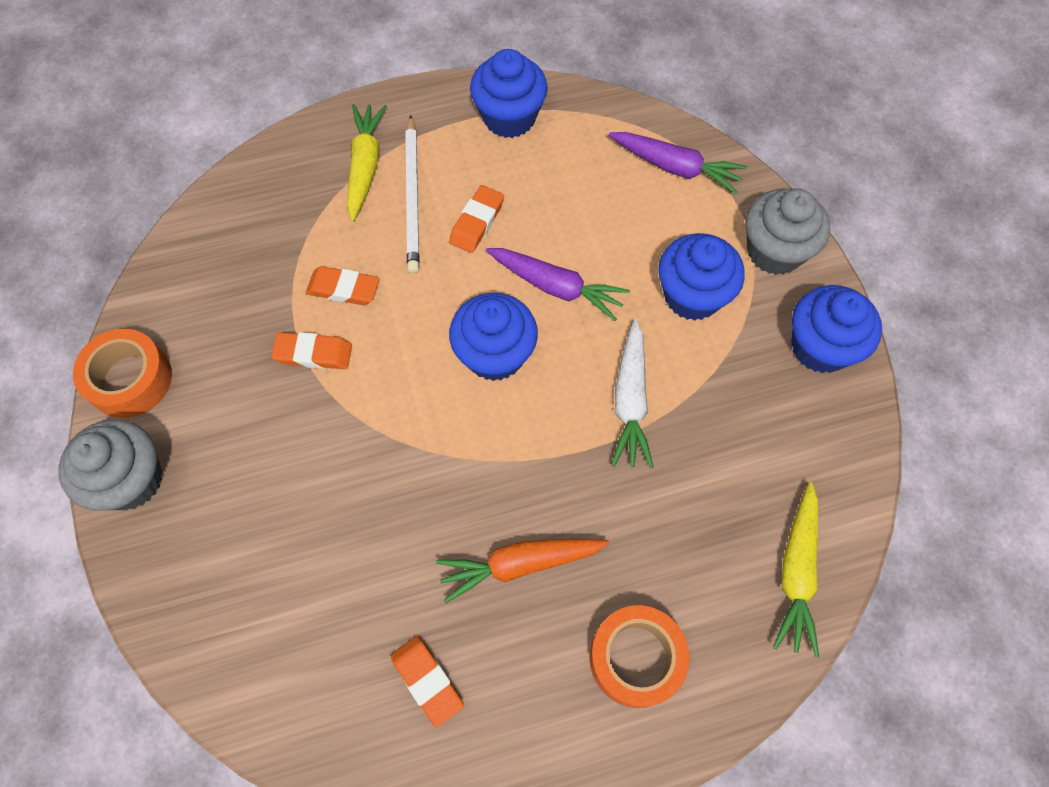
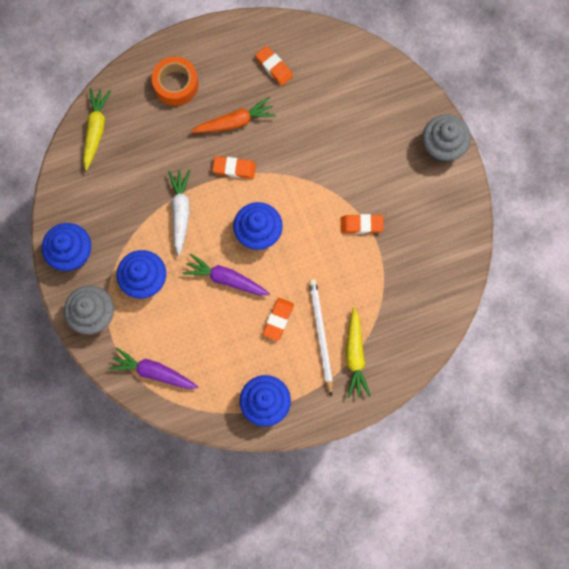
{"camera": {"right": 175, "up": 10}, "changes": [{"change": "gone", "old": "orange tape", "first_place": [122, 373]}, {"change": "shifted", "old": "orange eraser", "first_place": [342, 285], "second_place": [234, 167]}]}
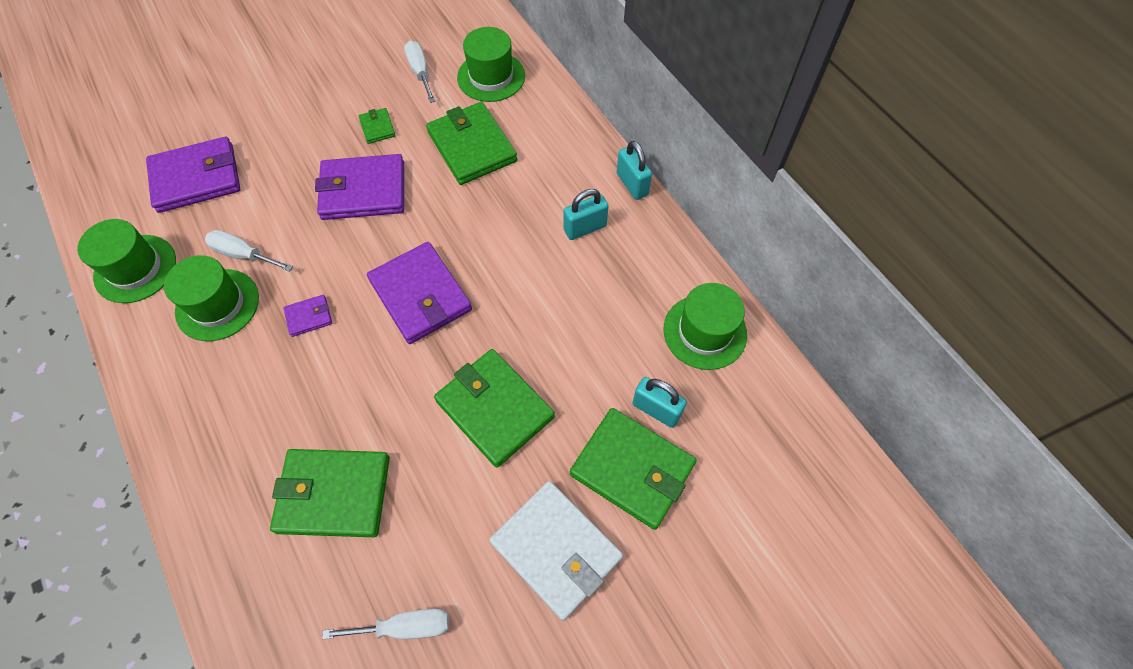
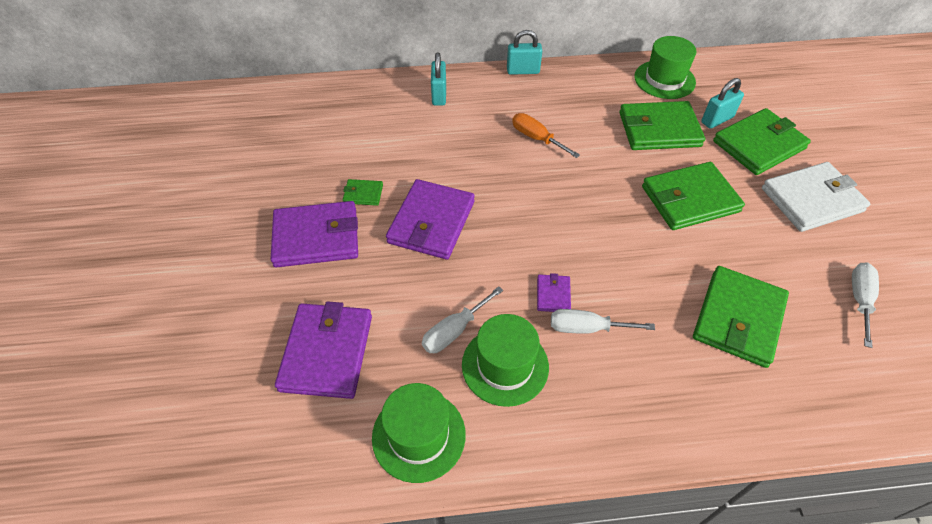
{"camera": {"right": -65, "up": -10}, "changes": [{"change": "shifted", "old": "royal purple card wallet", "first_place": [419, 293], "second_place": [314, 234]}, {"change": "shifted", "old": "pure white screwdriver", "first_place": [420, 72], "second_place": [603, 321]}, {"change": "shifted", "old": "leaf-green card wallet", "first_place": [471, 143], "second_place": [662, 125]}, {"change": "gone", "old": "leaf-green top hat", "first_place": [491, 64]}, {"change": "shifted", "old": "teal small lock", "first_place": [585, 214], "second_place": [438, 79]}, {"change": "new", "new": "orange screwdriver", "second_place": [546, 135]}]}
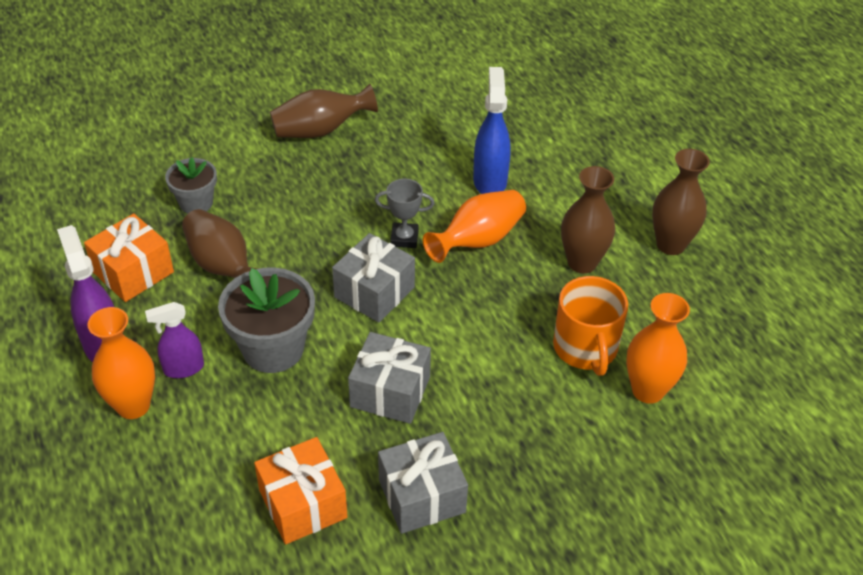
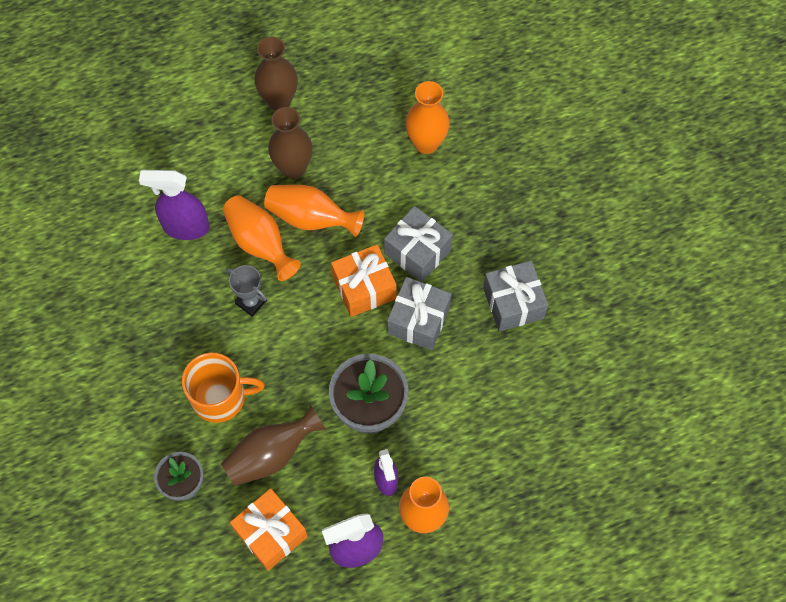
{"camera": {"right": -85, "up": 20}, "changes": [{"change": "shifted", "old": "orange present", "first_place": [301, 491], "second_place": [364, 280]}, {"change": "gone", "old": "dark brown tall vase", "first_place": [324, 111]}, {"change": "shifted", "old": "gray present", "first_place": [373, 278], "second_place": [418, 244]}, {"change": "rotated", "old": "gray trophy", "first_place": [405, 213], "second_place": [246, 291], "degrees": -60}, {"change": "repainted", "old": "blue spray cleaner", "new": "royal purple spray cleaner", "first_place": [492, 130], "second_place": [174, 205]}, {"change": "shifted", "old": "orange tea mug", "first_place": [590, 326], "second_place": [223, 388]}, {"change": "new", "new": "orange tall vase", "second_place": [314, 211]}]}
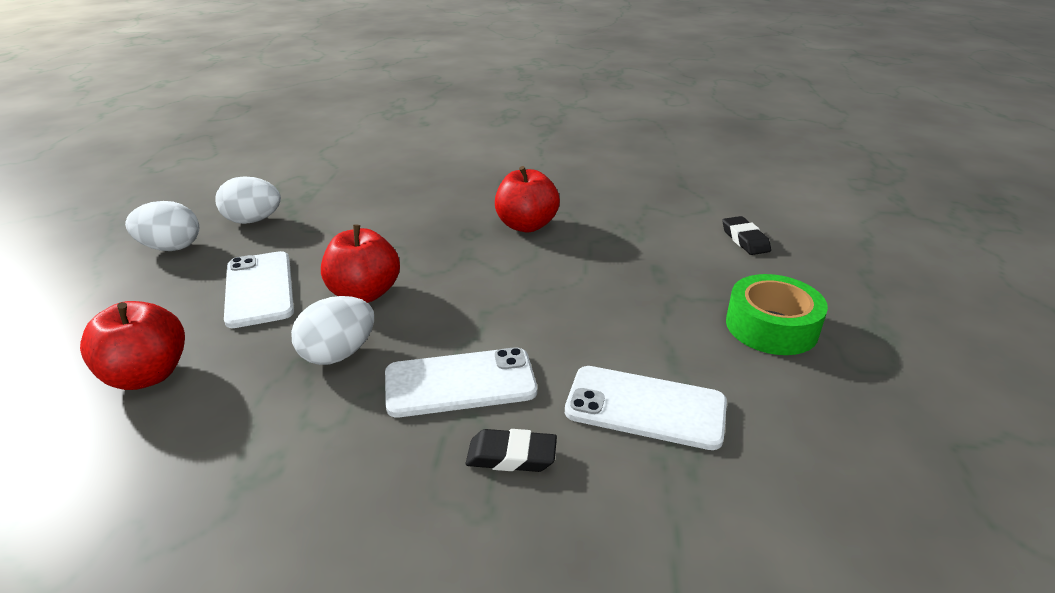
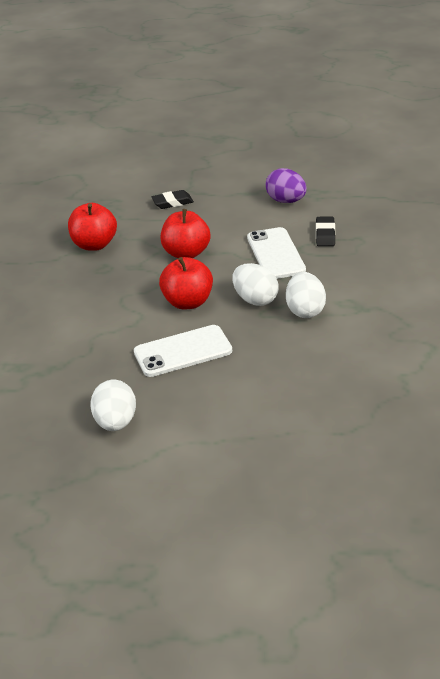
{"camera": {"right": -90, "up": 5}, "changes": [{"change": "shifted", "old": "red apple fruit", "first_place": [132, 345], "second_place": [186, 233]}, {"change": "shifted", "old": "pure white egg", "first_place": [248, 200], "second_place": [306, 295]}, {"change": "swapped", "old": "pure white phone", "new": "royal purple egg", "first_place": [646, 408], "second_place": [286, 185]}, {"change": "shifted", "old": "jet-black eraser", "first_place": [746, 235], "second_place": [173, 199]}, {"change": "gone", "old": "leaf-green tape", "first_place": [777, 314]}]}
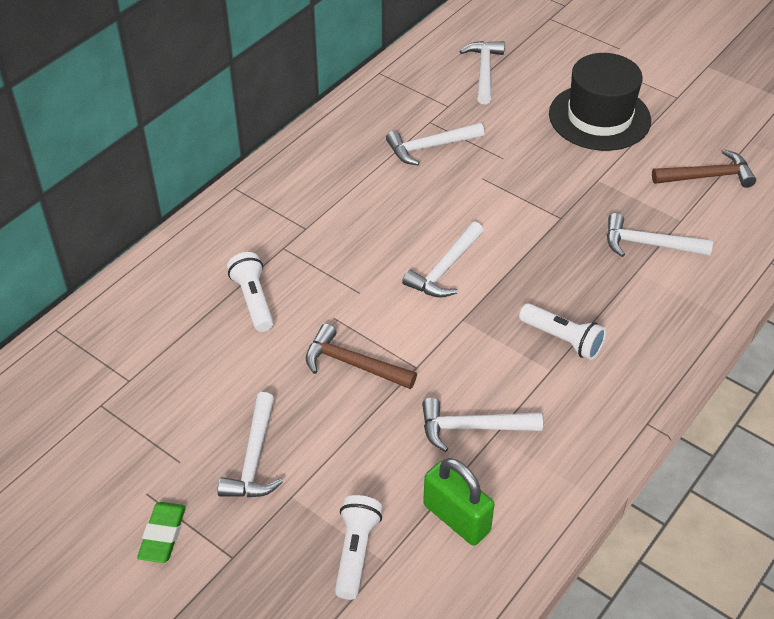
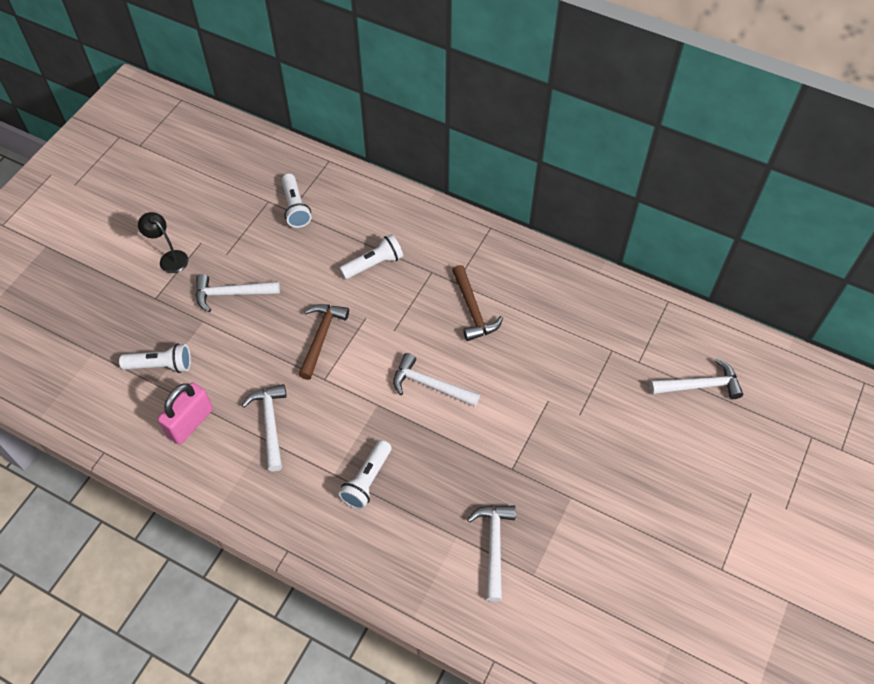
{"camera": {"right": 80, "up": 10}, "changes": [{"change": "swapped", "old": "leaf-green eraser", "new": "jet-black lamp", "first_place": [161, 532], "second_place": [163, 242]}, {"change": "gone", "old": "pure white claw hammer", "first_place": [435, 144]}, {"change": "repainted", "old": "leaf-green small lock", "new": "pink small lock", "first_place": [458, 501], "second_place": [185, 414]}, {"change": "gone", "old": "jet-black top hat", "first_place": [600, 102]}, {"change": "shifted", "old": "dark brown claw hammer", "first_place": [704, 169], "second_place": [477, 303]}, {"change": "new", "new": "pure white pocket torch", "second_place": [296, 201]}]}
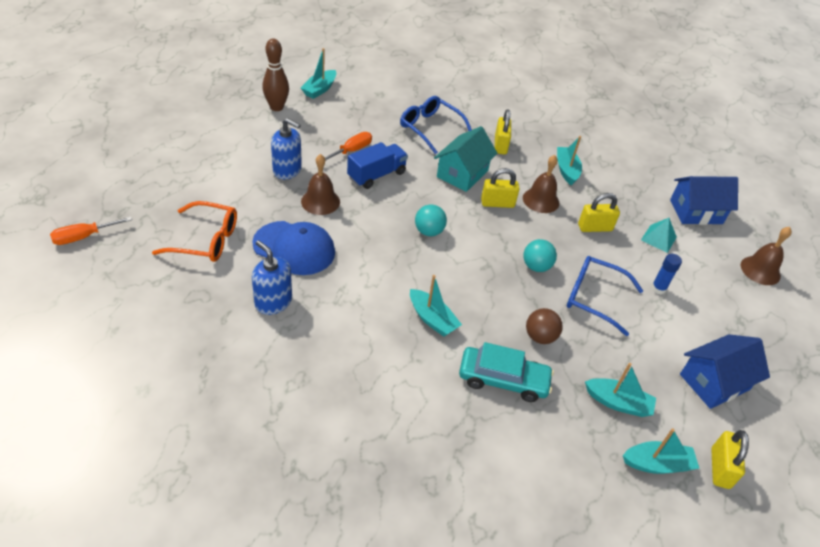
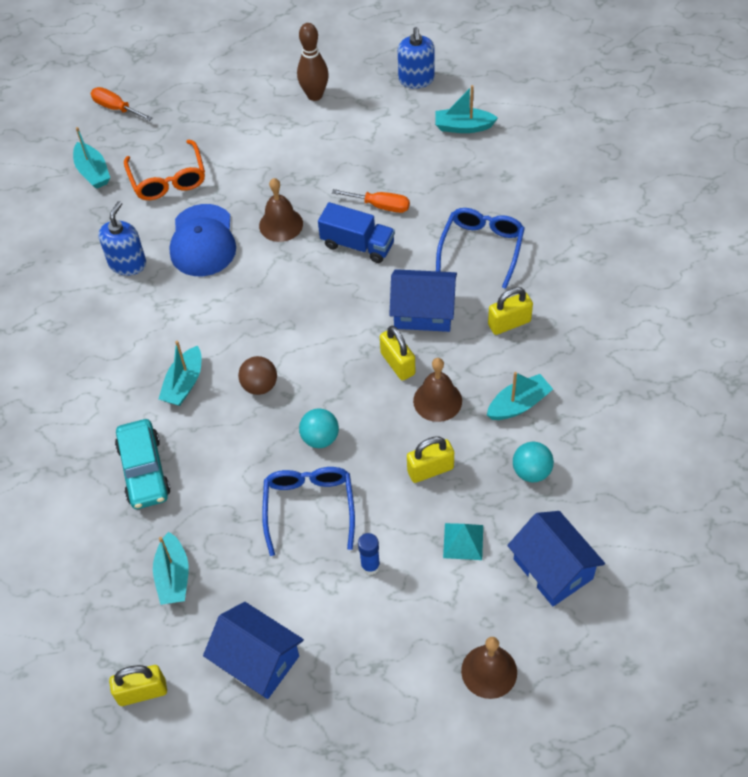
{"camera": {"right": 70, "up": 10}, "changes": [{"change": "shifted", "old": "dark brown tenpin", "first_place": [276, 75], "second_place": [313, 62]}, {"change": "shifted", "old": "blue pump bottle", "first_place": [286, 149], "second_place": [416, 58]}, {"change": "shifted", "old": "teal ball", "first_place": [431, 220], "second_place": [533, 462]}, {"change": "repainted", "old": "teal toy house", "new": "blue toy house", "first_place": [466, 159], "second_place": [423, 300]}, {"change": "shifted", "old": "dark brown ball", "first_place": [544, 326], "second_place": [257, 375]}, {"change": "rotated", "old": "golden small lock", "first_place": [599, 212], "second_place": [430, 460], "degrees": -75}, {"change": "shifted", "old": "teal sailboat", "first_place": [661, 451], "second_place": [91, 158]}]}
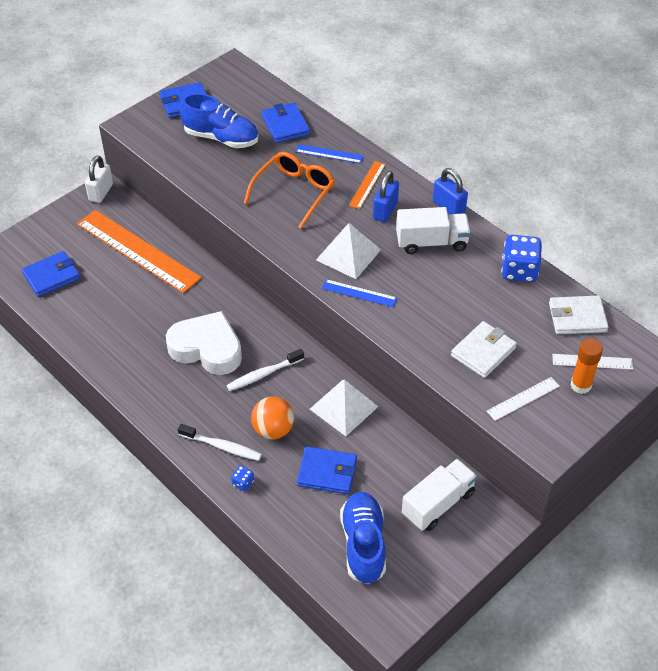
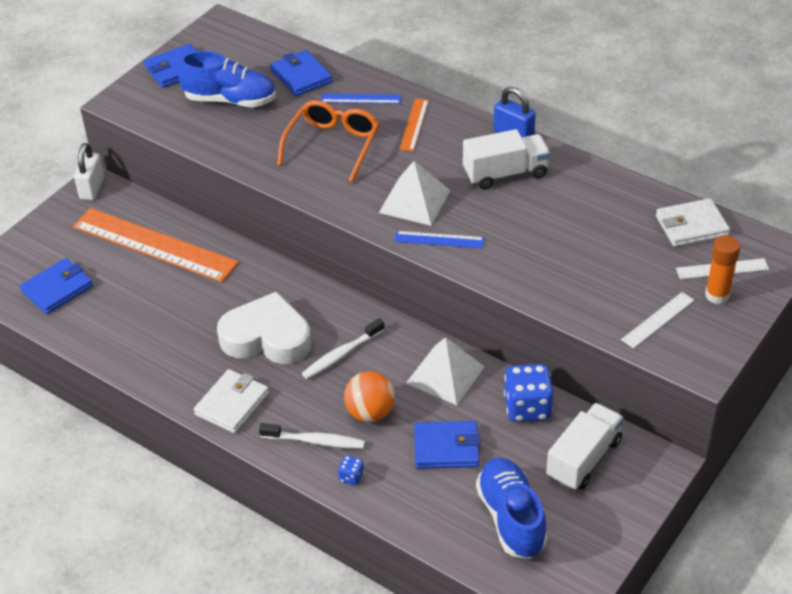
{"camera": {"right": -10, "up": -5}, "changes": [{"change": "gone", "old": "blue small lock", "first_place": [386, 196]}, {"change": "shifted", "old": "pure white card wallet", "first_place": [484, 349], "second_place": [231, 401]}, {"change": "shifted", "old": "blue game die", "first_place": [521, 258], "second_place": [528, 393]}]}
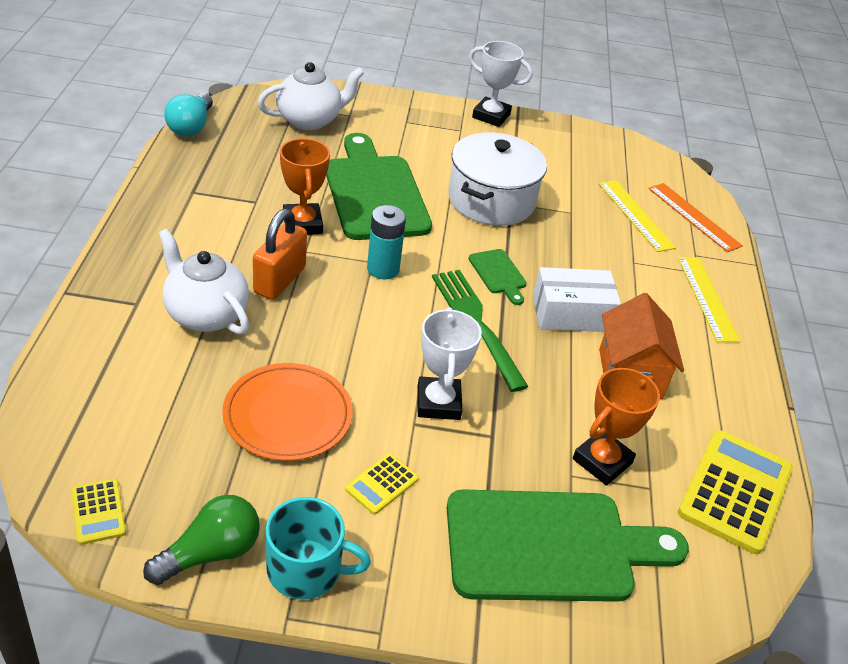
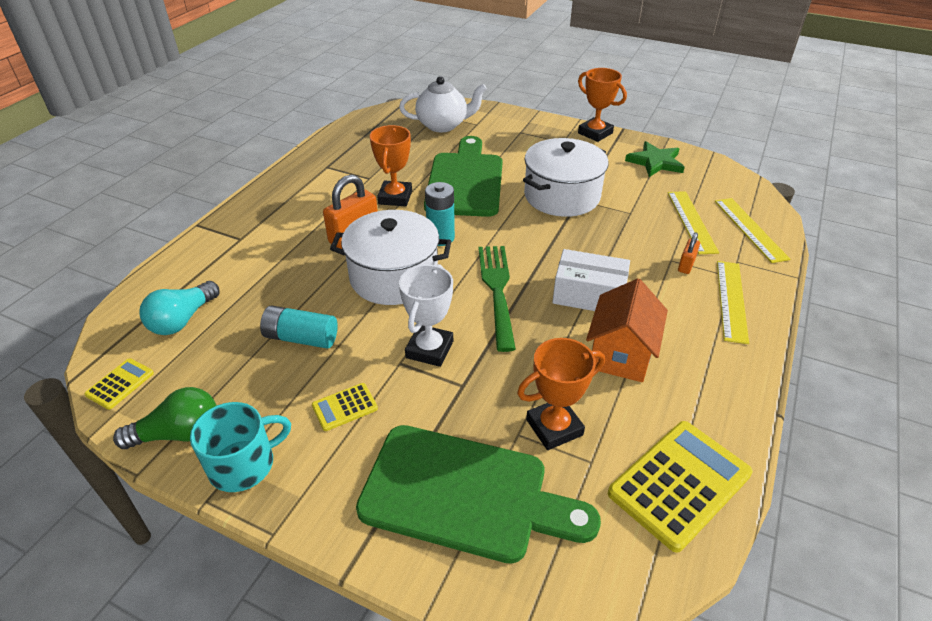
{"camera": {"right": 25, "up": 0}, "changes": [{"change": "rotated", "old": "golden pocket calculator", "first_place": [98, 512], "second_place": [119, 384], "degrees": -150}, {"change": "gone", "old": "pure white tea pot", "first_place": [204, 282]}, {"change": "shifted", "old": "teal bulb", "first_place": [188, 114], "second_place": [179, 308]}, {"change": "swapped", "old": "orange flat dish", "new": "teal AA battery", "first_place": [287, 412], "second_place": [299, 326]}, {"change": "rotated", "old": "teal tea mug", "first_place": [318, 548], "second_place": [240, 447], "degrees": -60}, {"change": "repainted", "old": "pure white trophy", "new": "orange trophy", "first_place": [500, 84], "second_place": [602, 105]}, {"change": "gone", "old": "leaf-green bread board", "first_place": [498, 277]}, {"change": "repainted", "old": "orange straightedge", "new": "golden straightedge", "first_place": [695, 217], "second_place": [752, 230]}, {"change": "new", "new": "pure white cooking pot", "second_place": [390, 257]}, {"change": "new", "new": "leaf-green star shape", "second_place": [655, 159]}, {"change": "new", "new": "orange small lock", "second_place": [689, 253]}]}
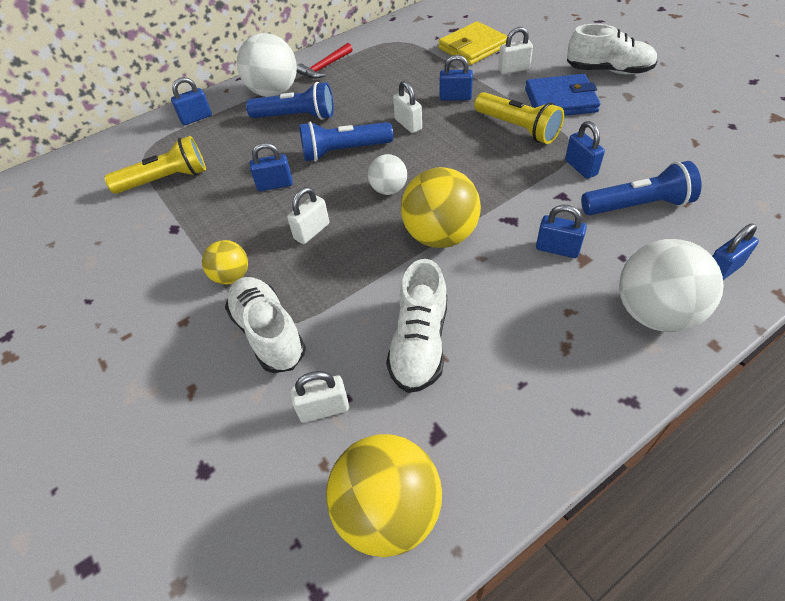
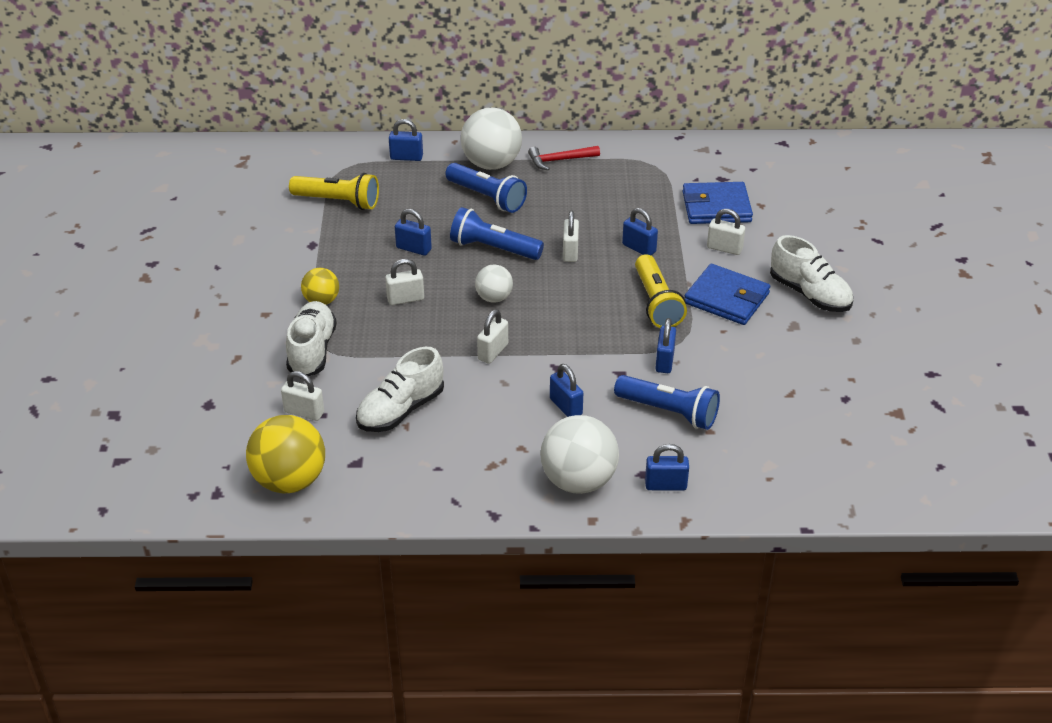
{"camera": {"right": 30, "up": -10}, "changes": [{"change": "swapped", "old": "golden ball", "new": "pure white small lock", "first_place": [441, 207], "second_place": [492, 336]}, {"change": "repainted", "old": "golden card wallet", "new": "blue card wallet", "first_place": [472, 43], "second_place": [717, 203]}]}
